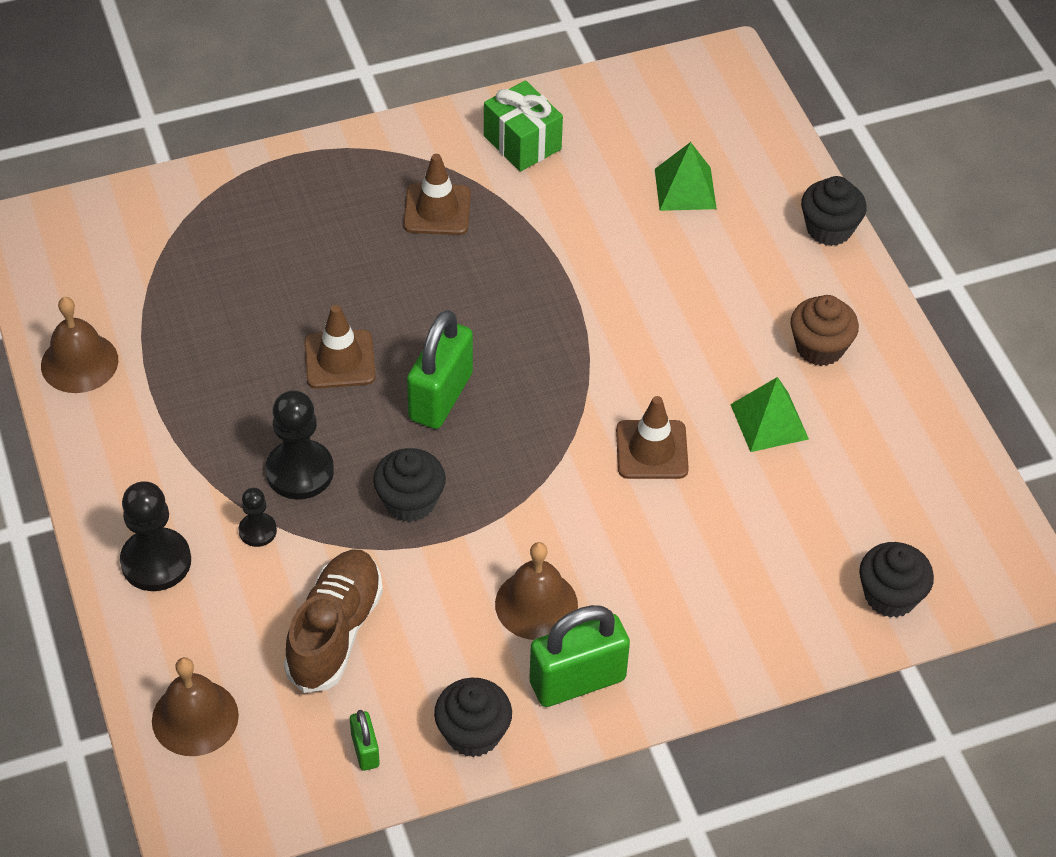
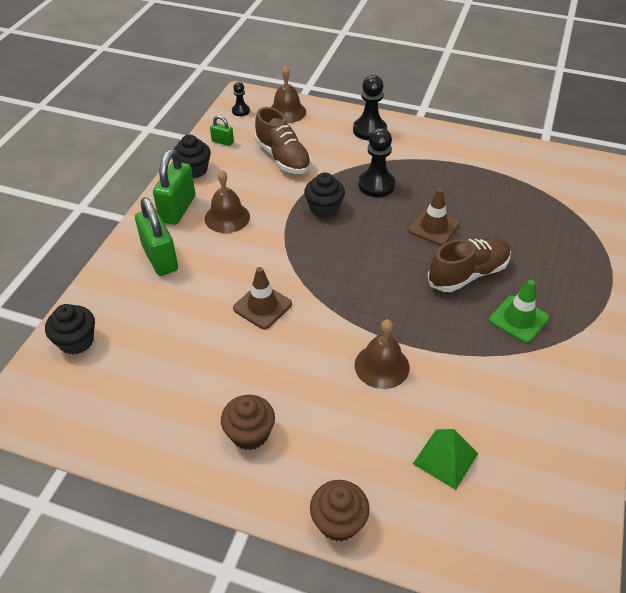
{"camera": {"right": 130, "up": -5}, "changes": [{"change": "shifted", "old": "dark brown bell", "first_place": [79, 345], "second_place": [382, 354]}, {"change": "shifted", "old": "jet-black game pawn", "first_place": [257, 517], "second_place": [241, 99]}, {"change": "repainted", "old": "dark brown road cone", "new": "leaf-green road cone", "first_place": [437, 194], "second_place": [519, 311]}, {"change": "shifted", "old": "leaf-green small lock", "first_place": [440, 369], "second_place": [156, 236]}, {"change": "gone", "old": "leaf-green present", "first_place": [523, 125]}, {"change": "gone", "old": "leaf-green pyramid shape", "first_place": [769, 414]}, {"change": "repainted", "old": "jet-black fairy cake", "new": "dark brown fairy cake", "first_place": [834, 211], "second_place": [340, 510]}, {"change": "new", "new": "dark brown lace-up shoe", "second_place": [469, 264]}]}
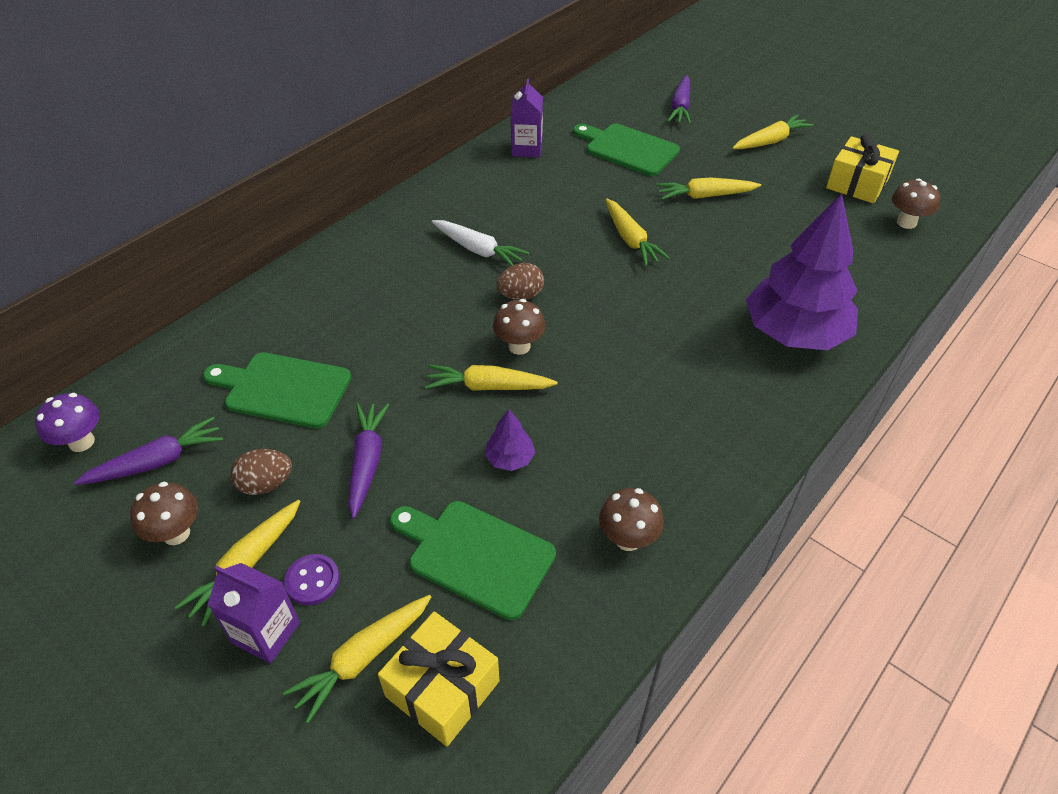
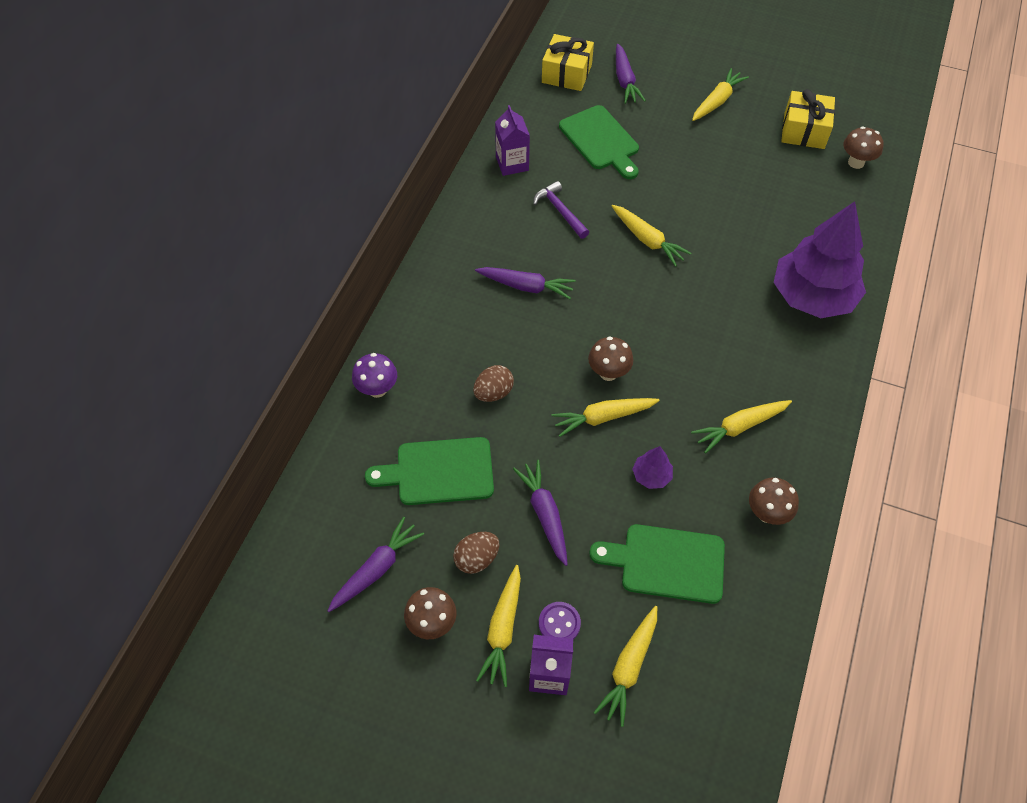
{"camera": {"right": -20, "up": 10}, "changes": [{"change": "shifted", "old": "royal purple mushroom", "first_place": [67, 422], "second_place": [374, 375]}, {"change": "shifted", "old": "golden present", "first_place": [439, 678], "second_place": [568, 62]}, {"change": "repainted", "old": "pure white root vegetable", "new": "royal purple root vegetable", "first_place": [480, 243], "second_place": [525, 283]}, {"change": "shifted", "old": "dark brown egg", "first_place": [520, 281], "second_place": [493, 383]}, {"change": "rotated", "old": "leaf-green bread board", "first_place": [626, 150], "second_place": [599, 142], "degrees": -135}, {"change": "shifted", "old": "golden root vegetable", "first_place": [708, 188], "second_place": [741, 427]}, {"change": "new", "new": "royal purple claw hammer", "second_place": [561, 210]}]}
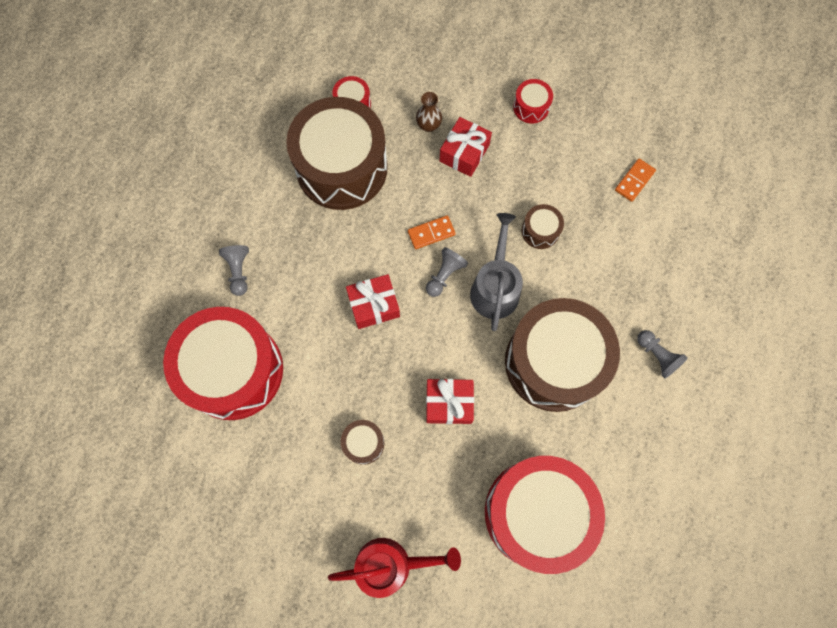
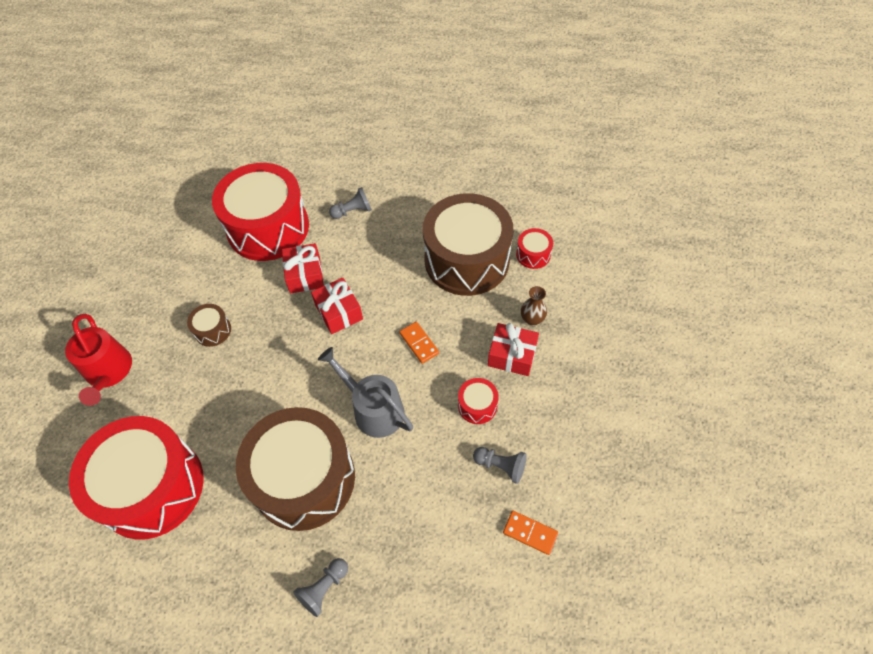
{"camera": {"right": 80, "up": -15}, "changes": [{"change": "shifted", "old": "gray game pawn", "first_place": [447, 272], "second_place": [500, 465]}, {"change": "shifted", "old": "red present", "first_place": [450, 401], "second_place": [303, 268]}, {"change": "rotated", "old": "gray watering can", "first_place": [496, 272], "second_place": [365, 392], "degrees": -135}, {"change": "shifted", "old": "red toy drum", "first_place": [533, 101], "second_place": [478, 401]}, {"change": "gone", "old": "dark brown toy drum", "first_place": [543, 226]}]}
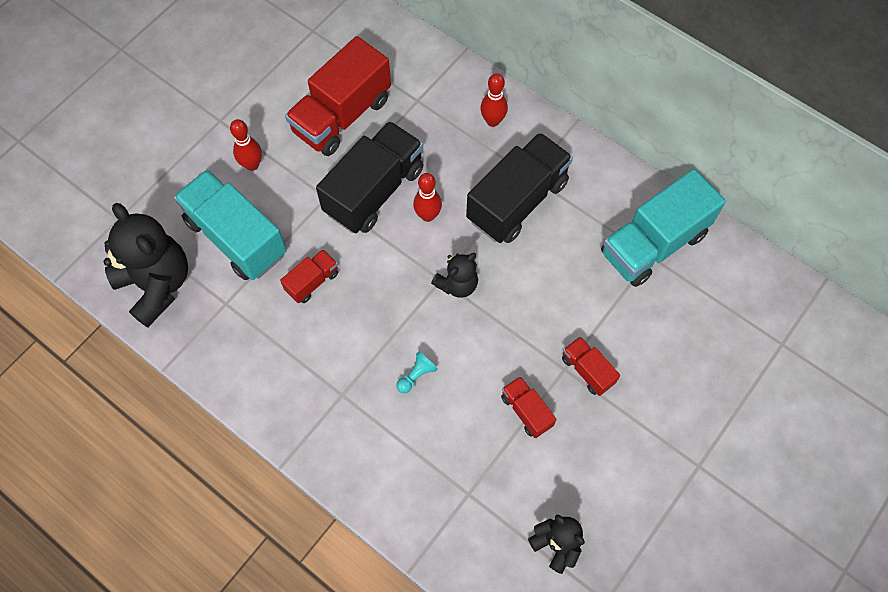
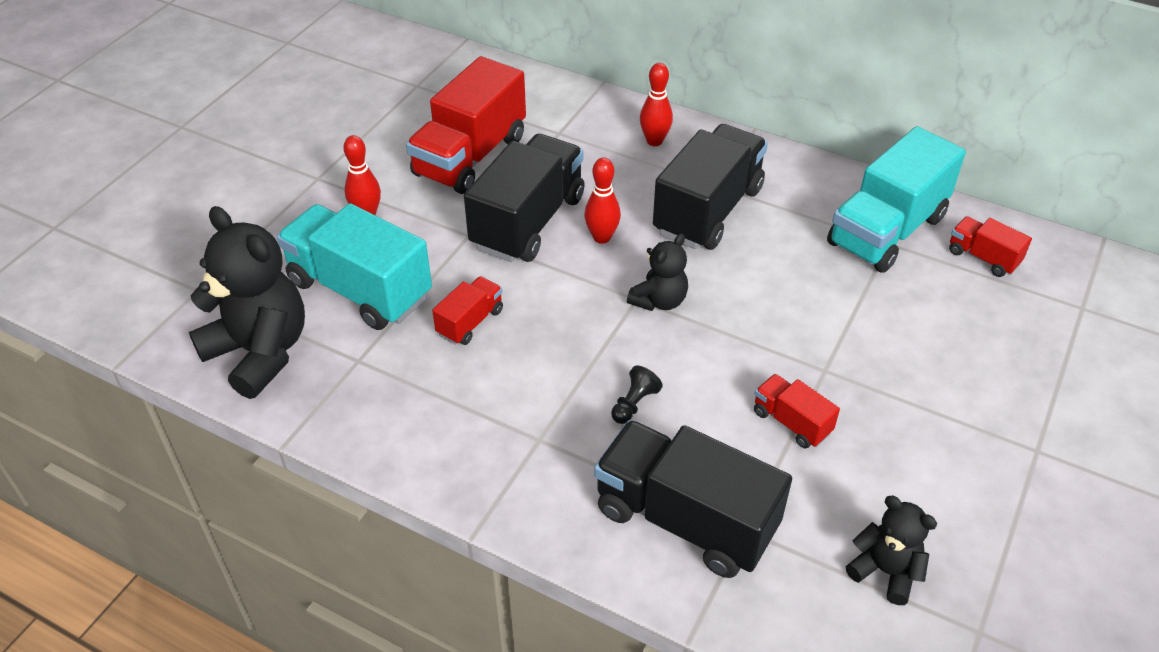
{"camera": {"right": -10, "up": -20}, "changes": [{"change": "repainted", "old": "teal game pawn", "new": "jet-black game pawn", "first_place": [417, 372], "second_place": [637, 395]}, {"change": "shifted", "old": "red toy truck", "first_place": [591, 366], "second_place": [990, 246]}, {"change": "new", "new": "jet-black toy truck", "second_place": [693, 499]}]}
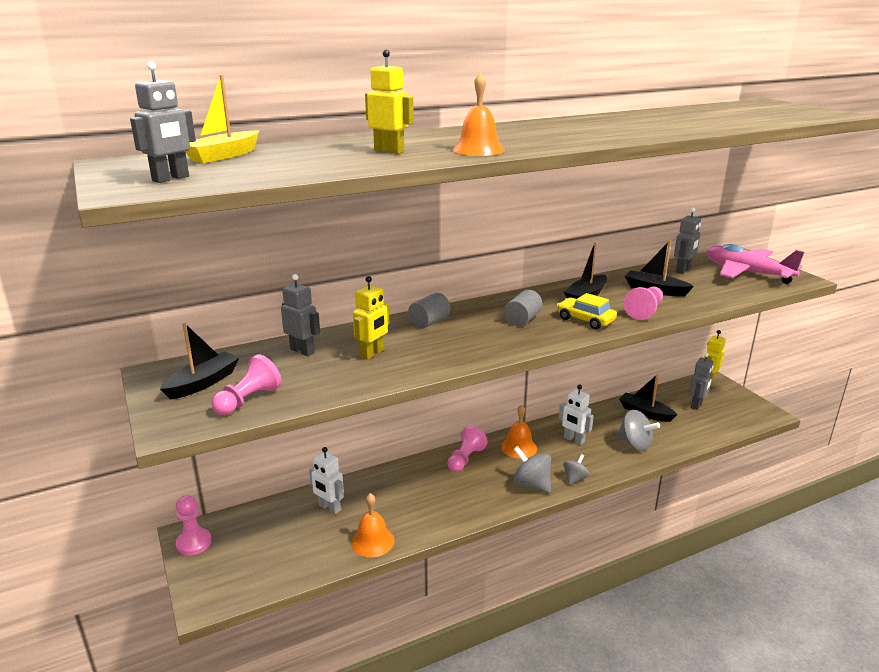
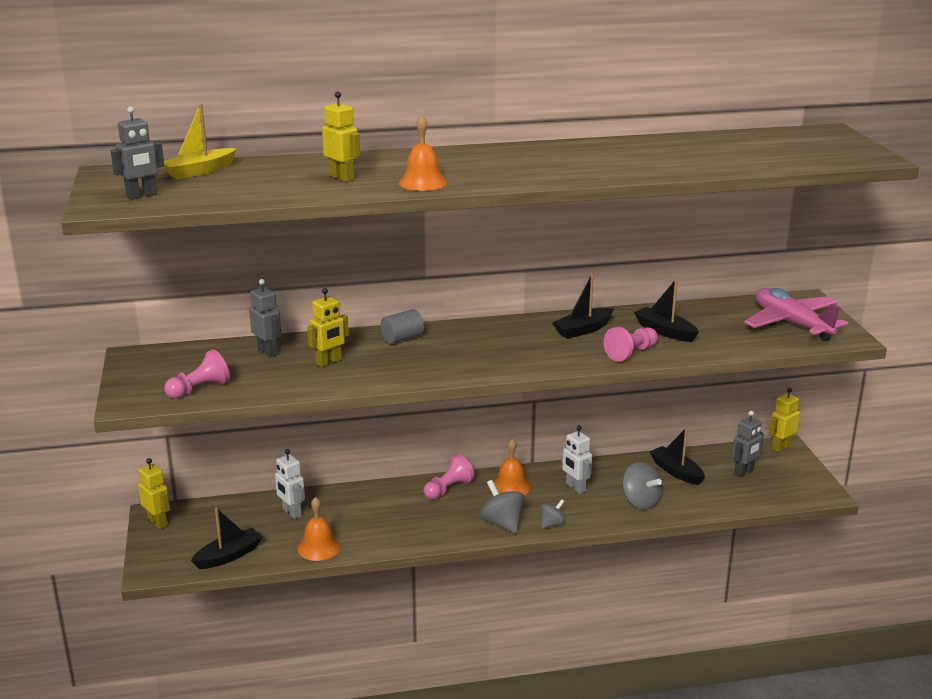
{"camera": {"right": 15, "up": 0}, "changes": [{"change": "shifted", "old": "jet-black sailboat", "first_place": [199, 361], "second_place": [226, 538]}, {"change": "swapped", "old": "pink game pawn", "new": "golden robot figure", "first_place": [194, 525], "second_place": [154, 493]}, {"change": "gone", "old": "gray solid cylinder", "first_place": [523, 308]}, {"change": "gone", "old": "golden car", "first_place": [587, 311]}, {"change": "gone", "old": "gray robot figure", "first_place": [687, 240]}]}
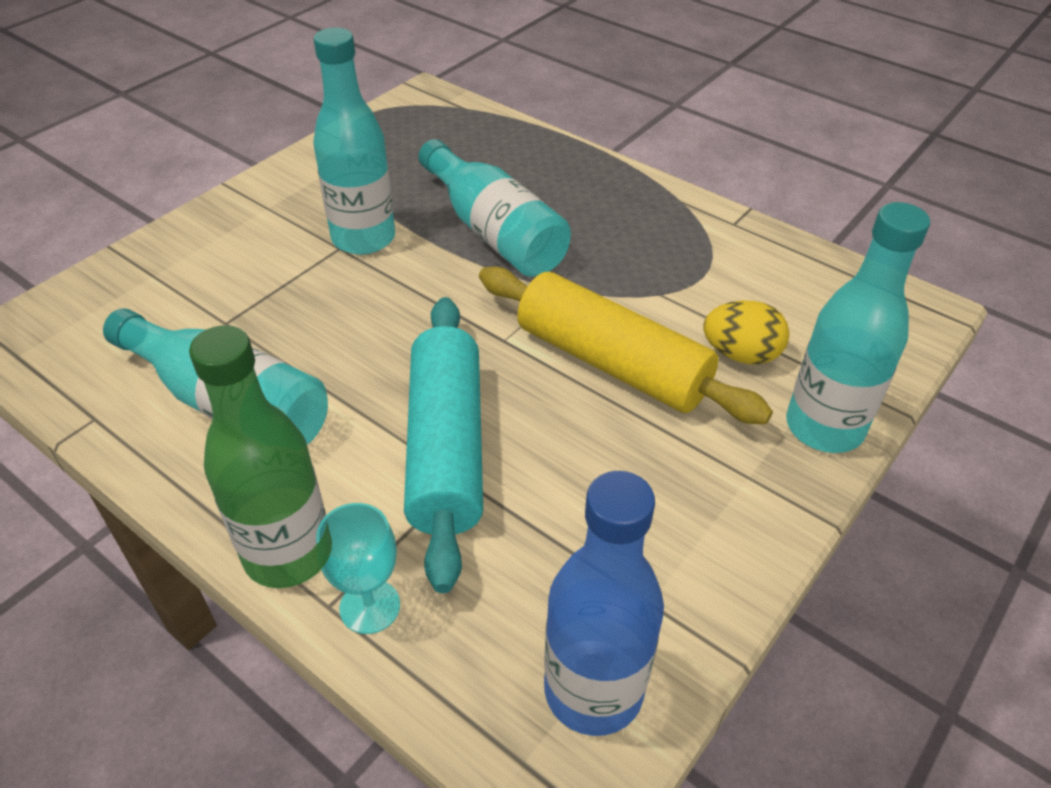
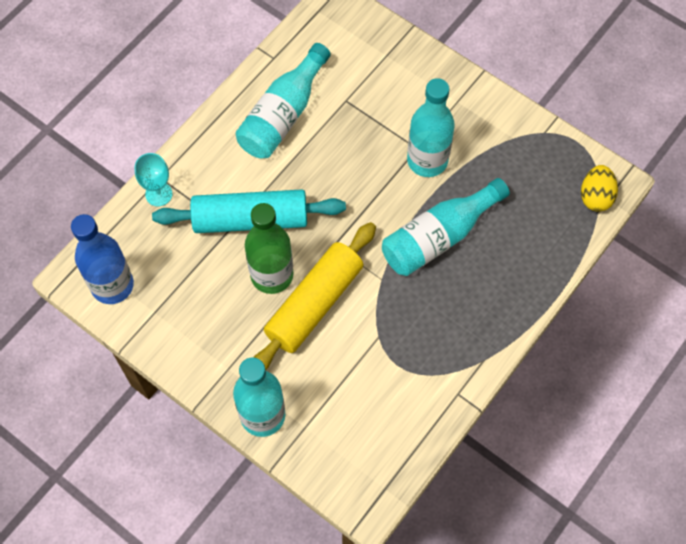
{"camera": {"right": 90, "up": 20}, "changes": [{"change": "shifted", "old": "leaf-green drink bottle", "first_place": [257, 456], "second_place": [269, 248]}, {"change": "shifted", "old": "golden egg", "first_place": [746, 333], "second_place": [599, 188]}]}
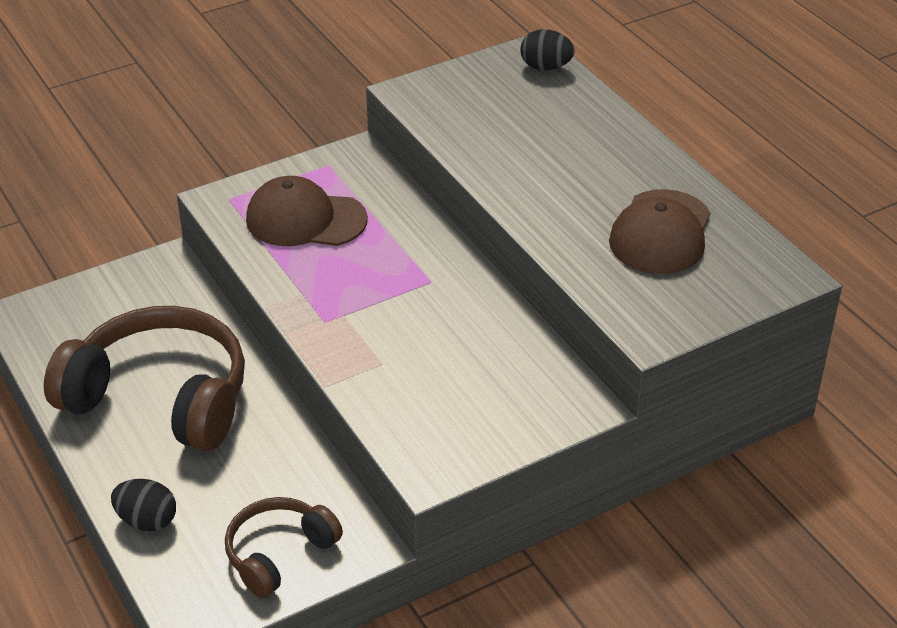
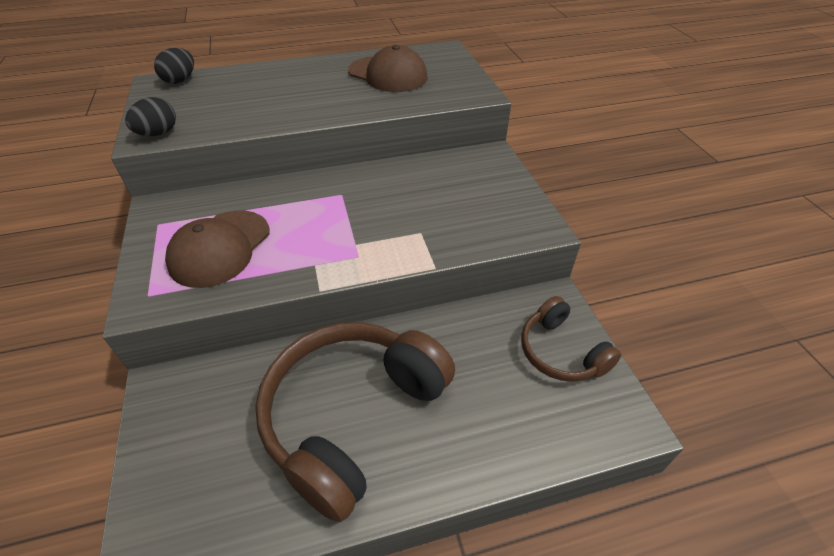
{"camera": {"right": -75, "up": 5}, "changes": [{"change": "shifted", "old": "jet-black egg", "first_place": [143, 505], "second_place": [150, 116]}]}
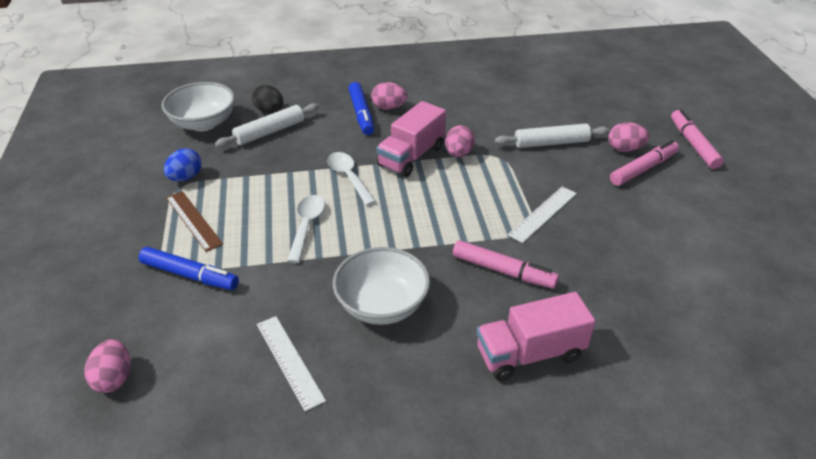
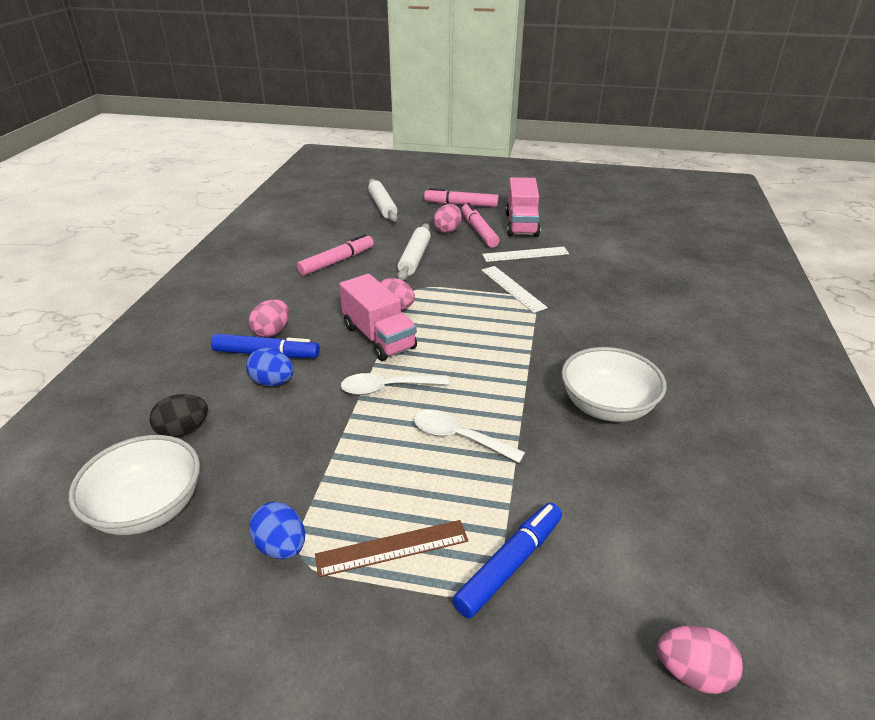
{"camera": {"right": -70, "up": -5}, "changes": [{"change": "shifted", "old": "pure white dough roller", "first_place": [267, 125], "second_place": [383, 200]}, {"change": "shifted", "old": "pure white straightedge", "first_place": [291, 363], "second_place": [525, 254]}, {"change": "shifted", "old": "pink felt pen", "first_place": [506, 264], "second_place": [335, 255]}, {"change": "shifted", "old": "pink toy truck", "first_place": [536, 336], "second_place": [523, 207]}, {"change": "new", "new": "blue egg", "second_place": [270, 367]}]}
